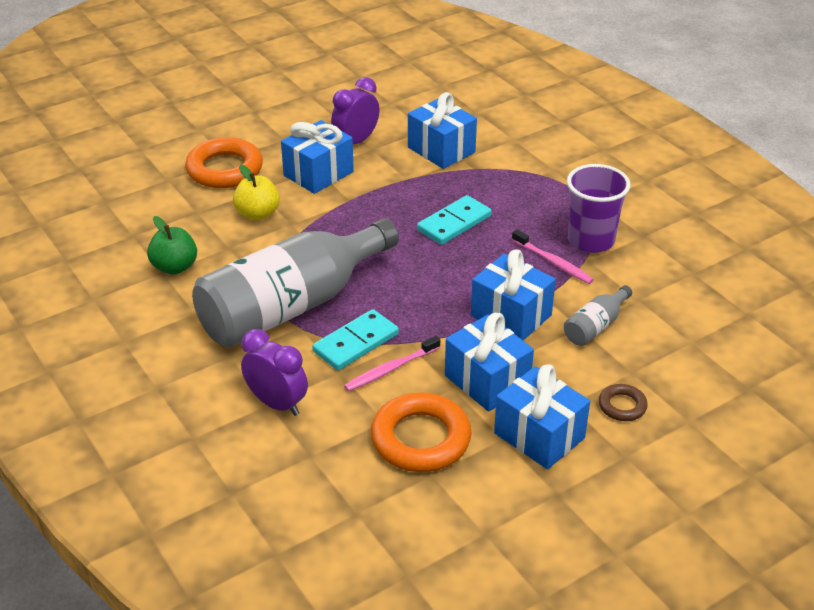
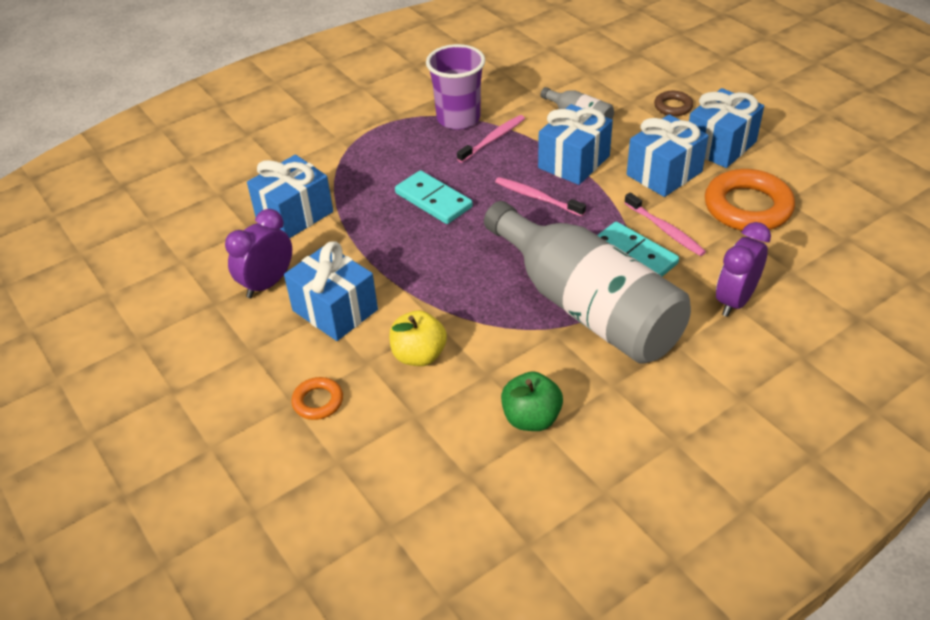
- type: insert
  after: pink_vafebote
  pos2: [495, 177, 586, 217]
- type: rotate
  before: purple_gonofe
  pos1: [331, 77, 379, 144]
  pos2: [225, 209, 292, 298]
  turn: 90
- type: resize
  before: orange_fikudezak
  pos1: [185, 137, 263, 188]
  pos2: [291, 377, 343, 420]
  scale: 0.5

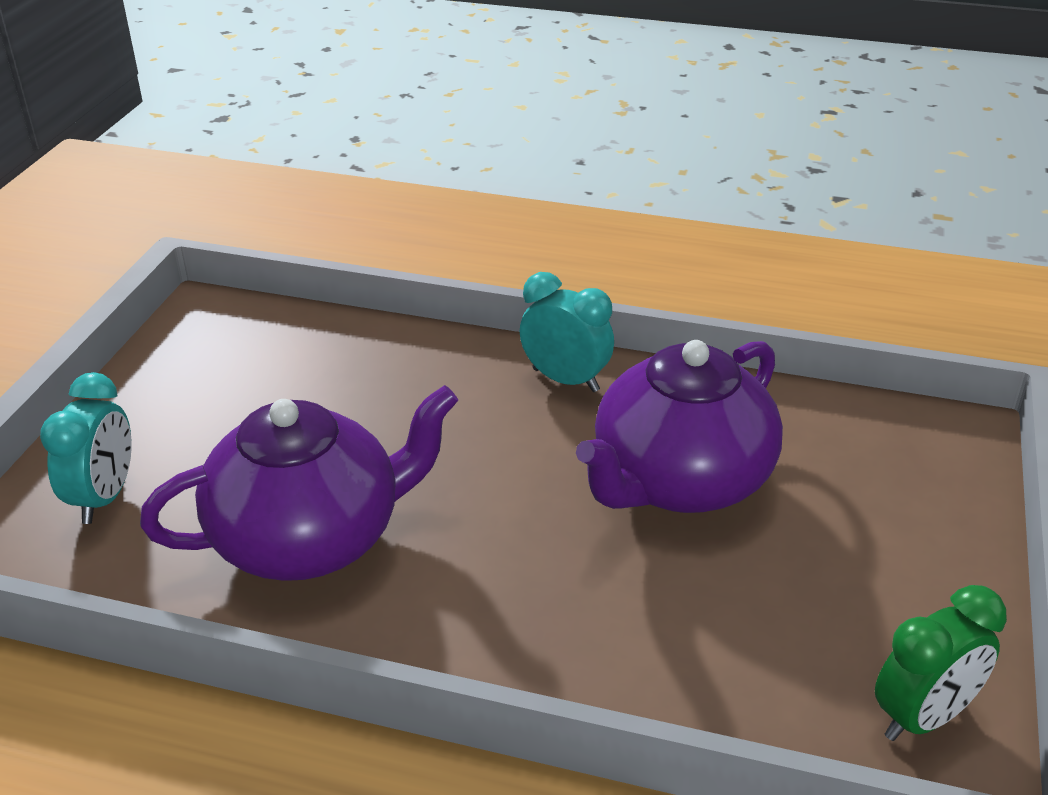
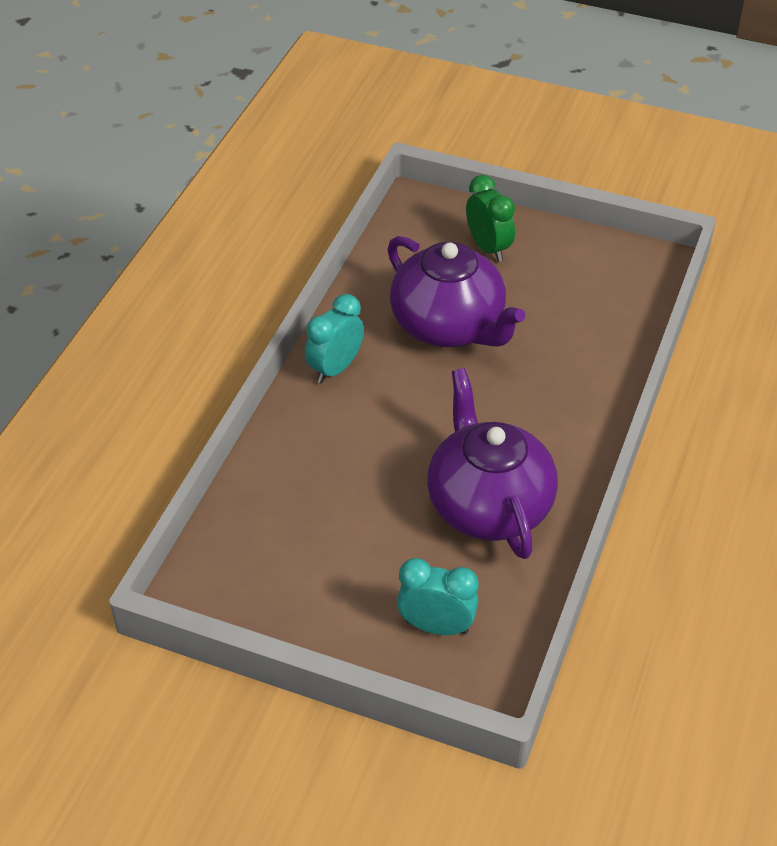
- type: move
  before: green_gonofe
  pos1: [875, 585, 1007, 741]
  pos2: [466, 175, 515, 262]

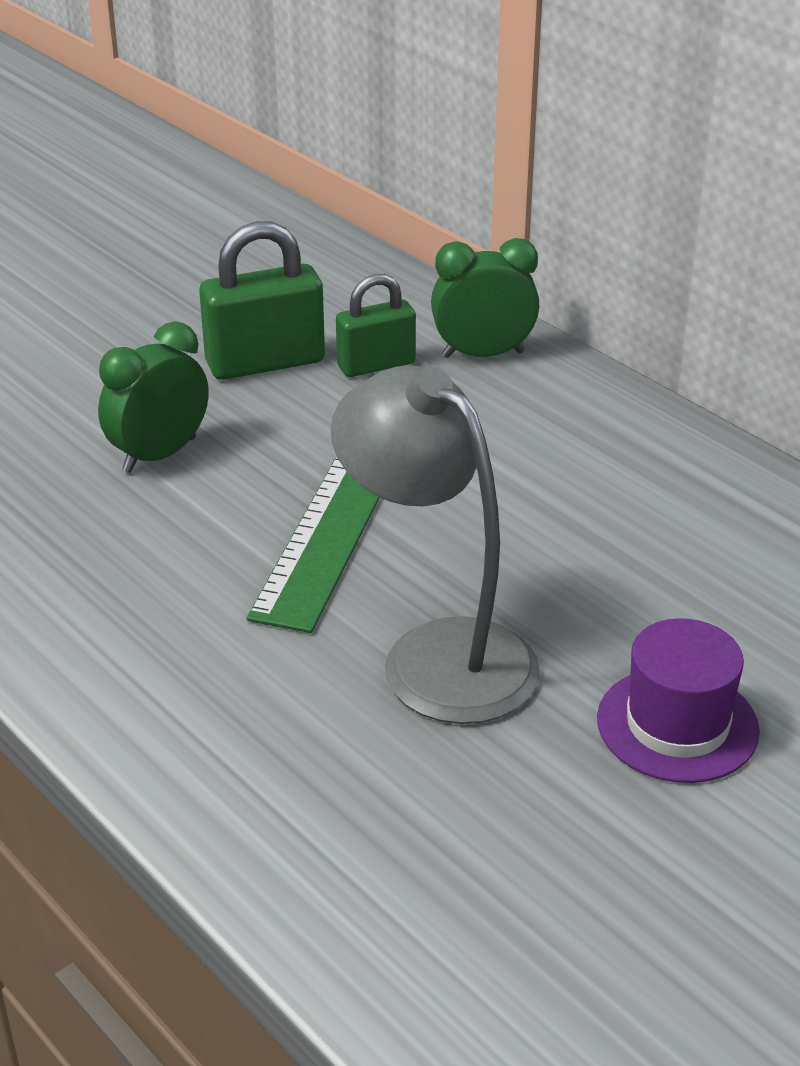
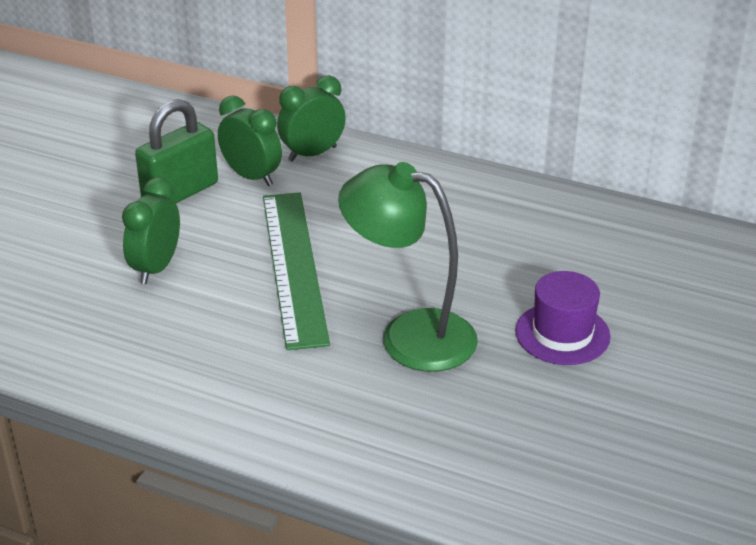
- type: replace
  before: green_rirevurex
  after: green_gonofe
  pos1: [336, 274, 416, 377]
  pos2: [218, 96, 282, 186]
- type: recolor
  before: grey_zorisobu
  after: green_zorisobu
  pos1: [331, 365, 540, 724]
  pos2: [338, 162, 478, 372]

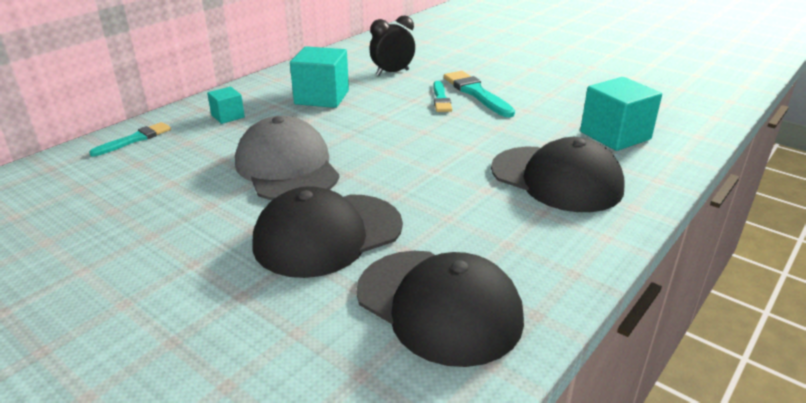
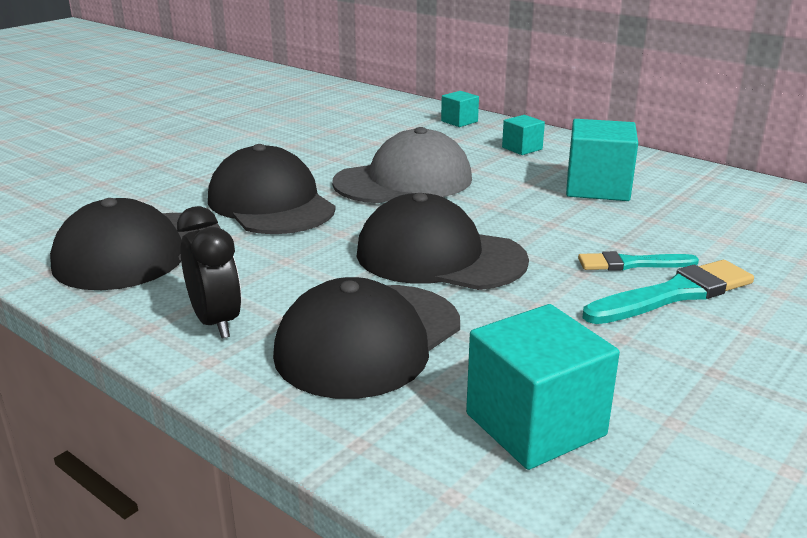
- type: insert
  after: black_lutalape
  pos2: [357, 193, 529, 290]
- type: move
  before: black_gonofe
  pos1: [369, 16, 415, 76]
  pos2: [177, 206, 242, 338]
- type: replace
  before: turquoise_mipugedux
  after: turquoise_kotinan
  pos1: [89, 122, 171, 156]
  pos2: [441, 91, 479, 127]

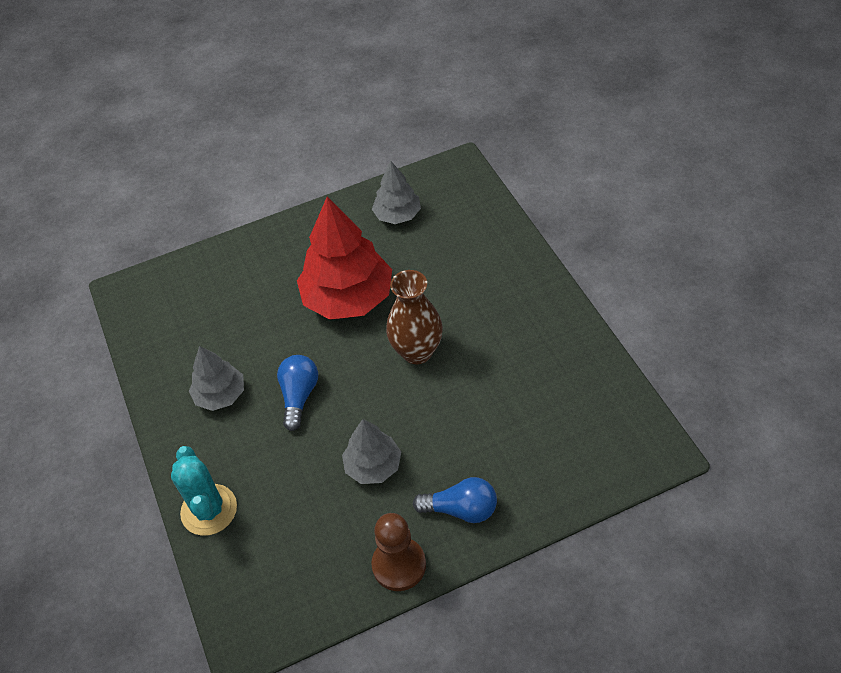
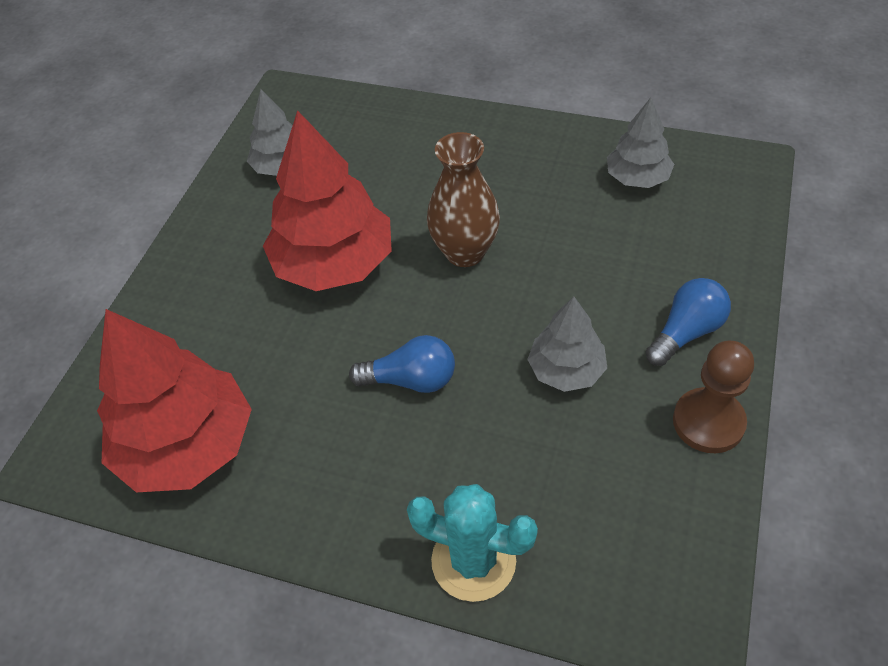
- type: insert
  after: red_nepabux
  pos2: [97, 309, 252, 492]
- type: move
  before: grey_nepabux
  pos1: [189, 346, 244, 411]
  pos2: [607, 98, 674, 188]
- type: rotate
  before: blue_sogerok
  pos1: [277, 355, 318, 431]
  pos2: [349, 335, 455, 393]
  turn: 135

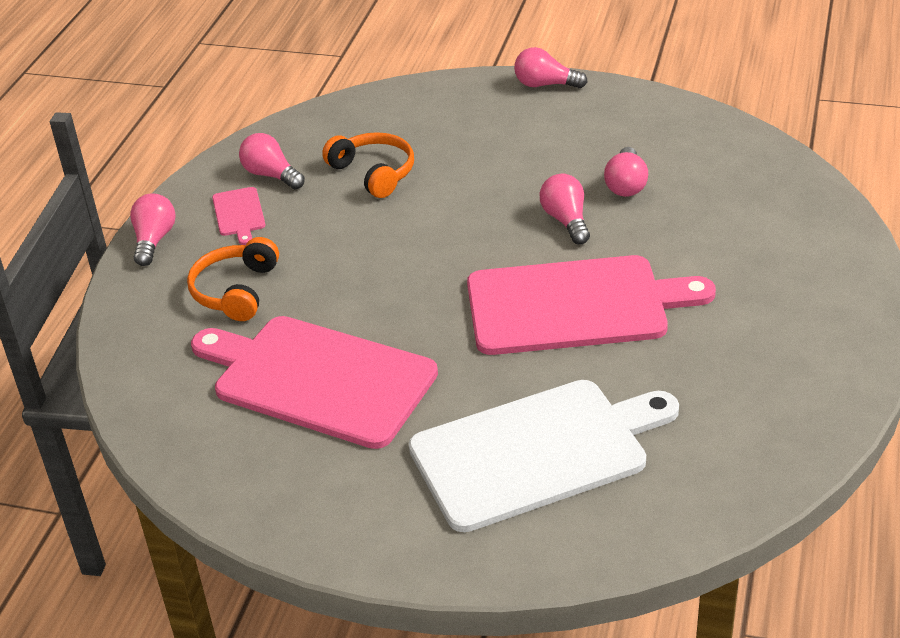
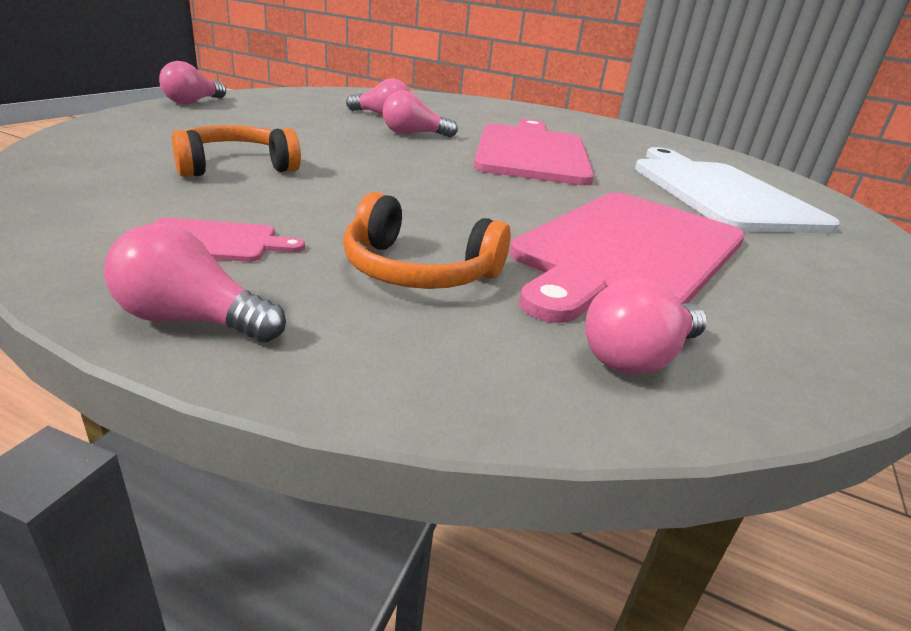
- type: move
  before: pink_sogerok
  pos1: [239, 133, 305, 189]
  pos2: [585, 278, 707, 375]

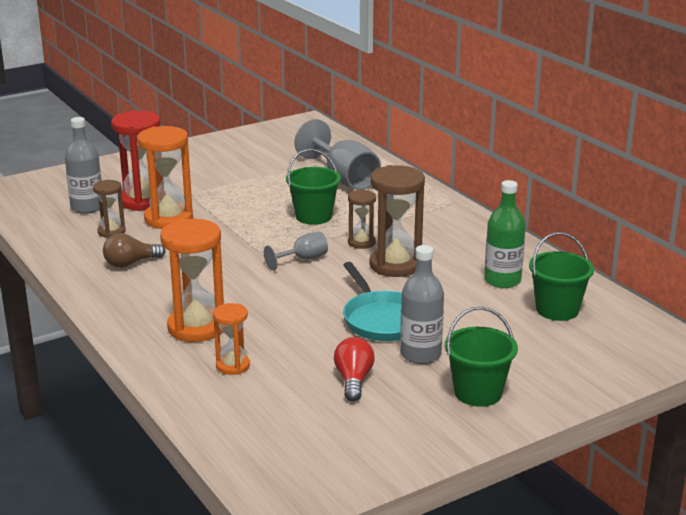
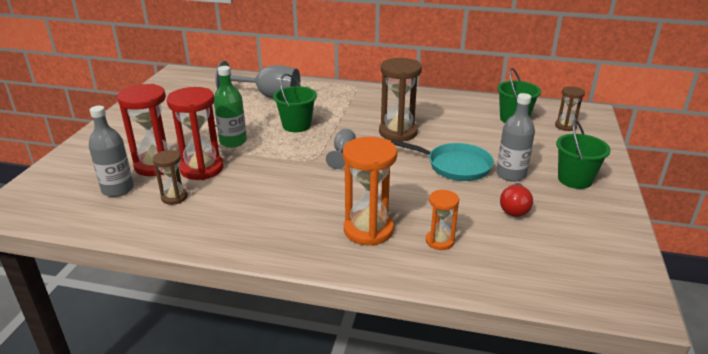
- type: delete
  before: brown_sogerok
  pos1: [103, 233, 166, 268]
- type: move
  before: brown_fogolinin
  pos1: [348, 189, 376, 249]
  pos2: [555, 86, 585, 131]
- type: move
  before: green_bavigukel
  pos1: [484, 180, 526, 288]
  pos2: [214, 66, 247, 147]
- type: recolor
  before: orange_fogolinin
  after: red_fogolinin
  pos1: [137, 126, 193, 229]
  pos2: [167, 87, 224, 180]
- type: rotate
  before: red_sogerok
  pos1: [334, 337, 375, 401]
  pos2: [500, 183, 533, 217]
  turn: -120

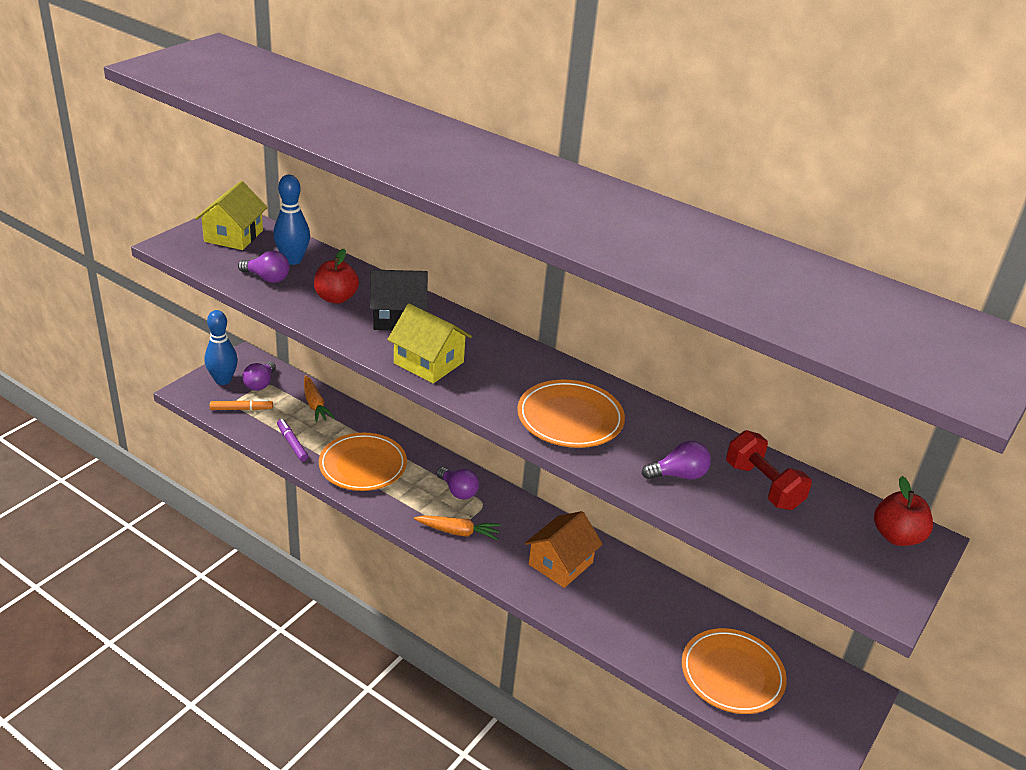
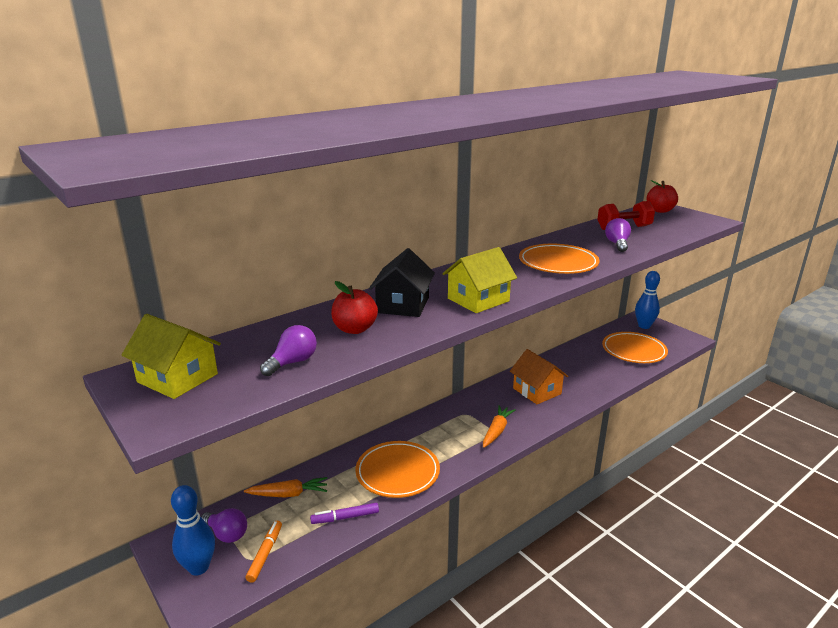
- type: delete
  before: purple_sogerok
  pos1: [437, 467, 479, 499]
- type: move
  before: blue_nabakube
  pos1: [273, 175, 310, 265]
  pos2: [635, 271, 660, 329]

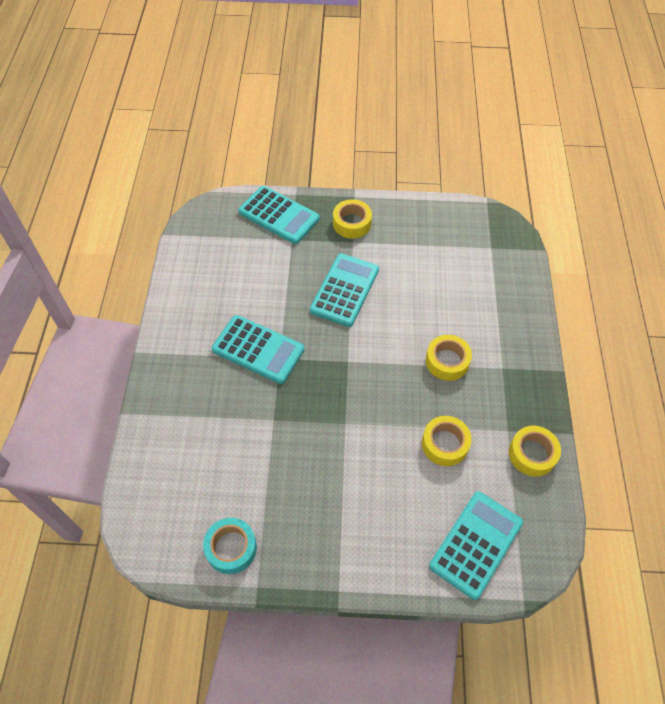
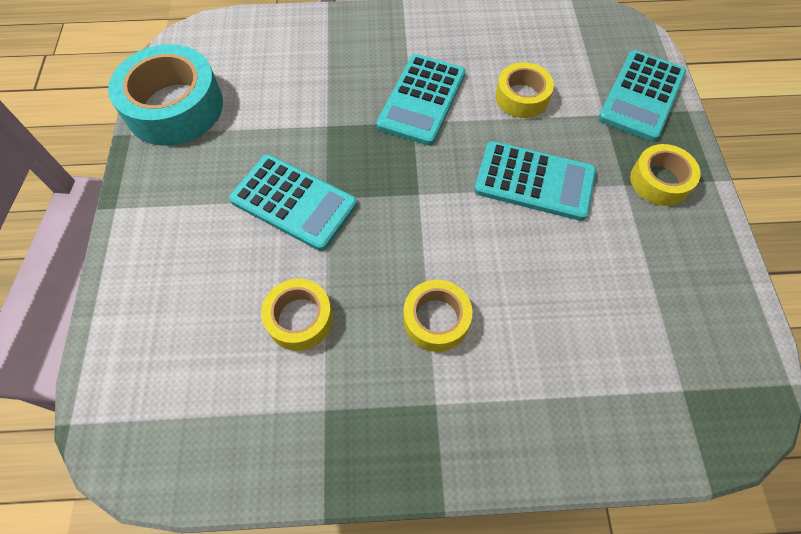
- type: move
  before: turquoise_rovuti
  pos1: [429, 491, 523, 600]
  pos2: [229, 154, 357, 251]
- type: move
  before: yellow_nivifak
  pos1: [509, 426, 561, 477]
  pos2: [495, 62, 554, 118]
- type: resize
  before: turquoise_nivifak
  pos1: [203, 518, 257, 574]
  pos2: [108, 44, 223, 146]
  scale: 1.78

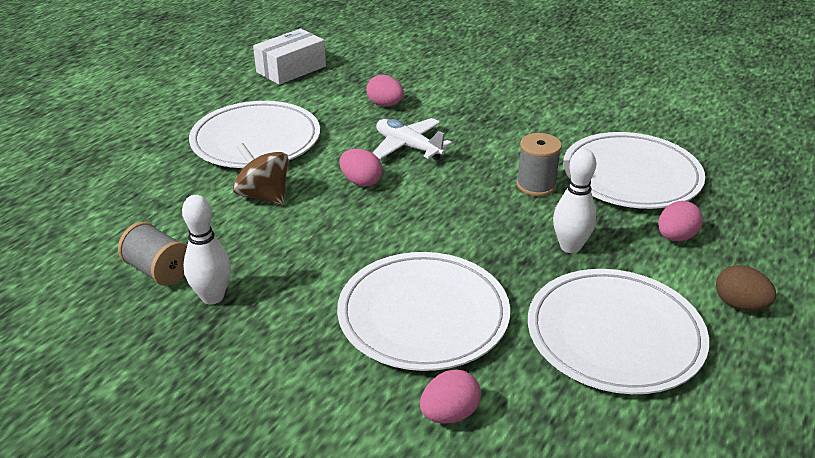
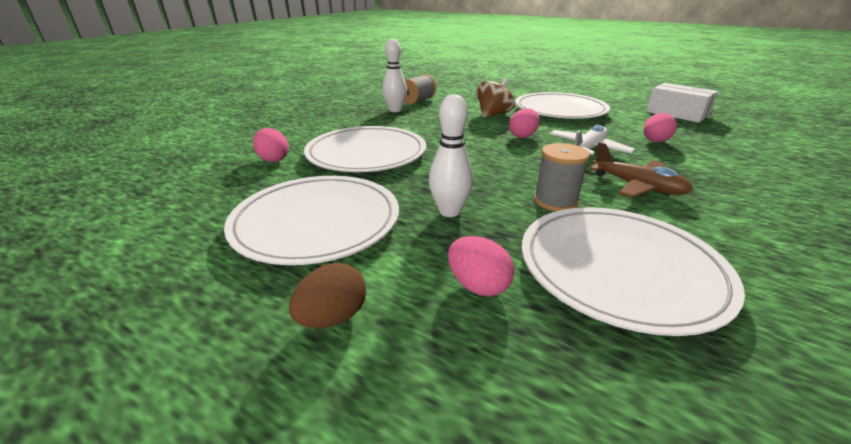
- type: insert
  after: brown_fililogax
  pos2: [590, 142, 693, 198]

